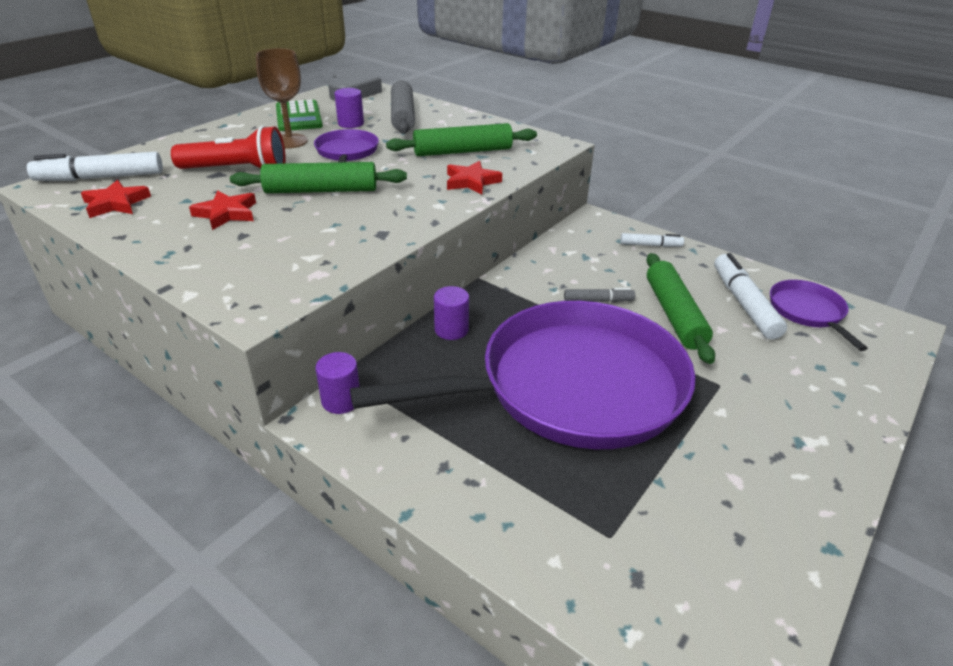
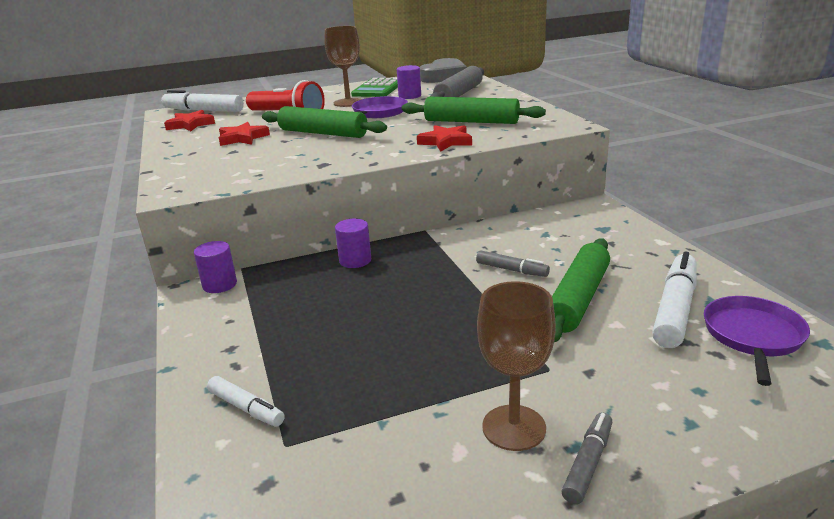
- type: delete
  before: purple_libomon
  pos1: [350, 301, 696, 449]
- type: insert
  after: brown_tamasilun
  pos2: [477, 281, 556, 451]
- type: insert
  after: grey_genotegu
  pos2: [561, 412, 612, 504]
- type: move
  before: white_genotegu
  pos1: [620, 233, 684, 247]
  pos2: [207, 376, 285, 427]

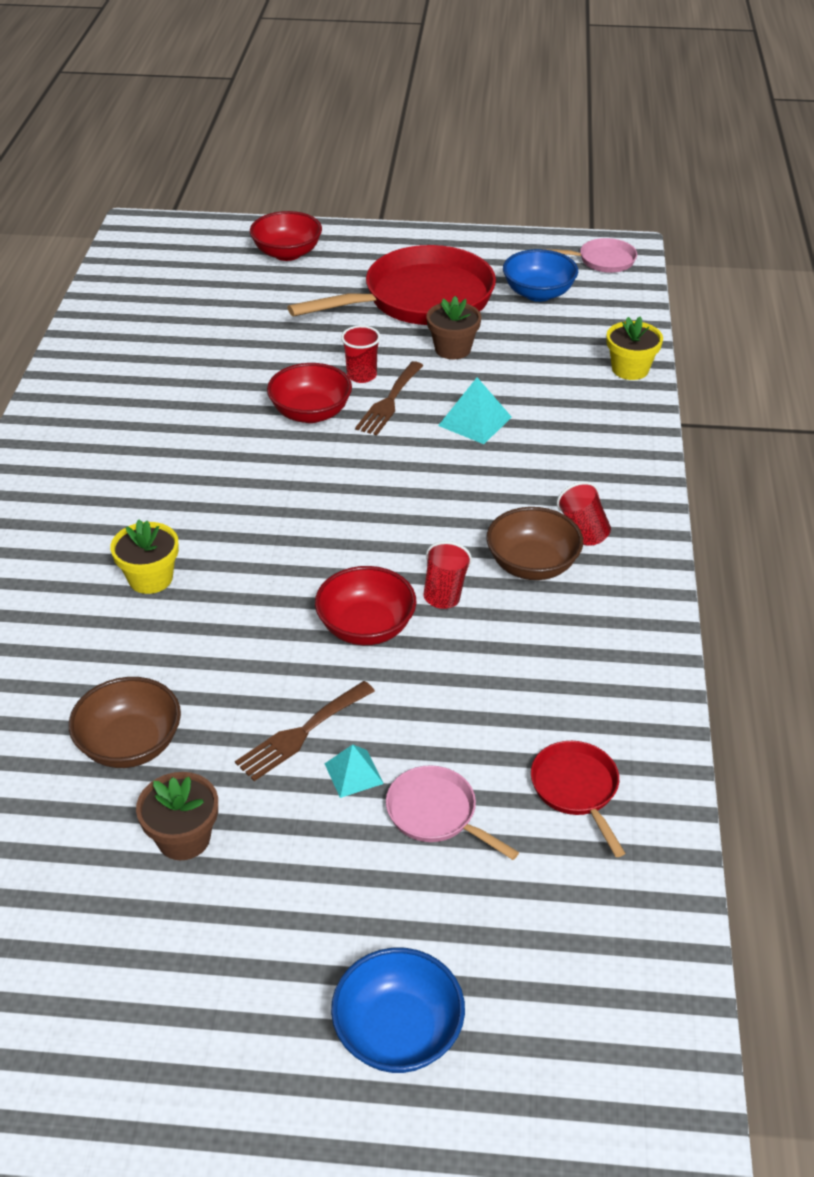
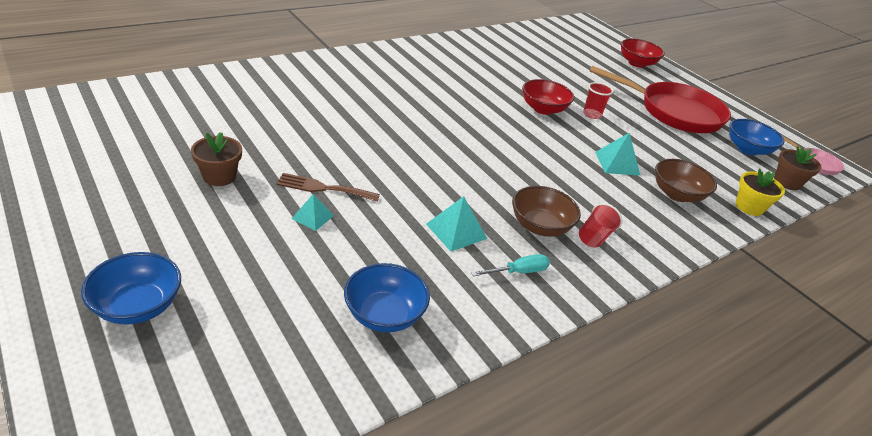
- type: delete
  before: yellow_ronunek
  pos1: [110, 519, 179, 594]
- type: delete
  before: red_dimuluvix
  pos1: [315, 566, 416, 645]
- type: delete
  before: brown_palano
  pos1: [355, 361, 424, 435]
- type: delete
  before: pink_libomon
  pos1: [386, 765, 519, 860]
- type: delete
  before: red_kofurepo
  pos1: [424, 541, 472, 609]
- type: insert
  after: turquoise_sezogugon
  pos2: [426, 196, 487, 251]
- type: insert
  after: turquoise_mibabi
  pos2: [471, 254, 550, 276]
- type: move
  before: brown_dimuluvix
  pos1: [69, 677, 181, 768]
  pos2: [655, 159, 717, 202]
- type: move
  before: brown_ronunek
  pos1: [426, 296, 481, 359]
  pos2: [774, 146, 821, 190]
- type: replace
  before: red_libomon
  after: blue_dimuluvix
  pos1: [531, 741, 625, 857]
  pos2: [344, 263, 430, 332]

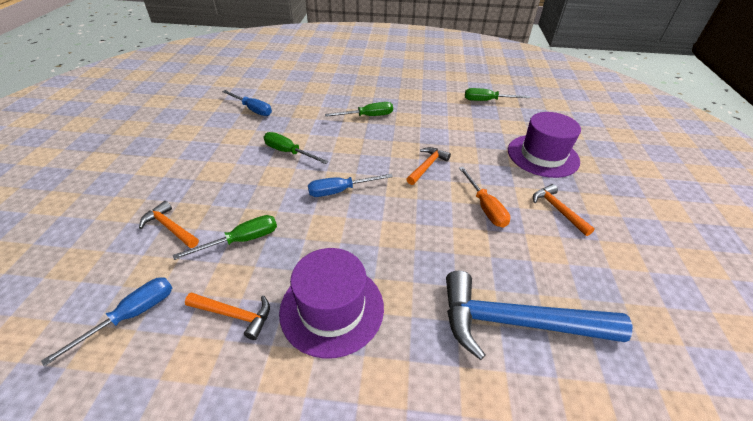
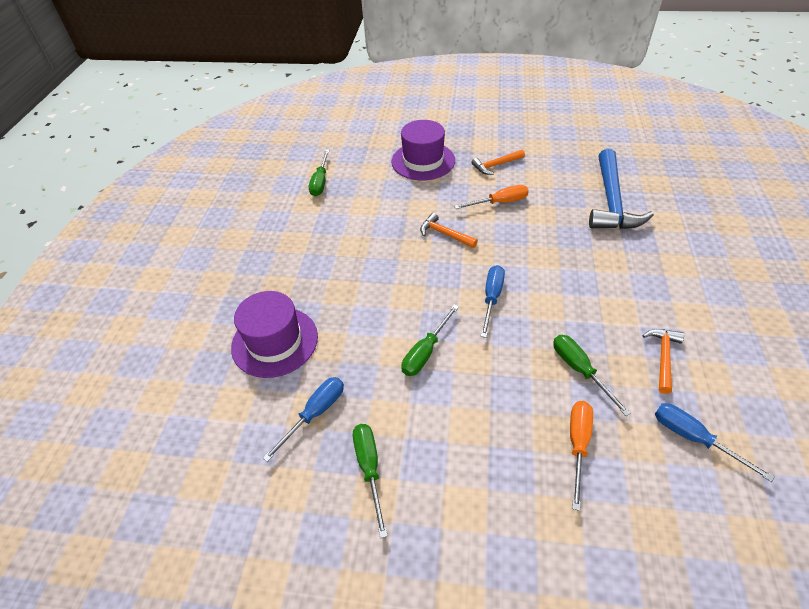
- type: move
  before: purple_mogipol
  pos1: [279, 248, 384, 358]
  pos2: [231, 291, 318, 378]
- type: move
  before: green_mibabi
  pos1: [325, 102, 393, 117]
  pos2: [353, 424, 388, 538]
- type: replace
  before: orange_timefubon
  after: orange_mibabi
  pos1: [139, 201, 199, 248]
  pos2: [570, 401, 593, 511]
- type: rotate
  before: blue_mibabi
  pos1: [308, 174, 393, 197]
  pos2: [481, 265, 505, 338]
  turn: -150

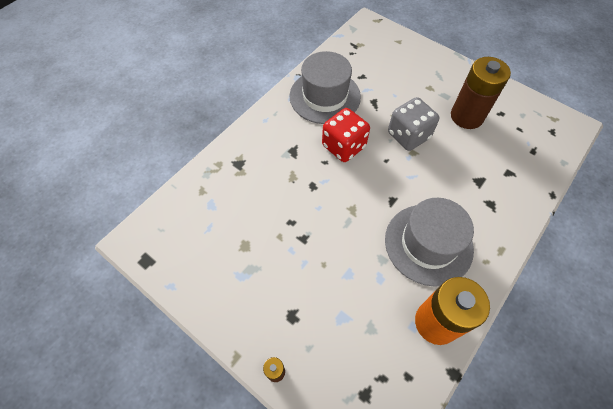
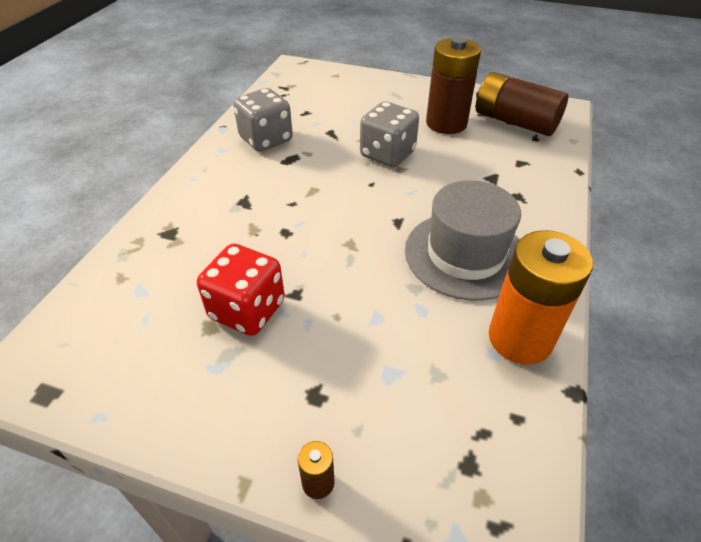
- type: insert
  after: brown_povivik
  pos2: [476, 72, 568, 136]
- type: move
  before: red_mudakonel
  pos1: [322, 108, 370, 162]
  pos2: [197, 244, 285, 336]
- type: replace
  before: grey_mogipol
  after: grey_mudakonel
  pos1: [289, 51, 361, 124]
  pos2: [233, 88, 293, 152]

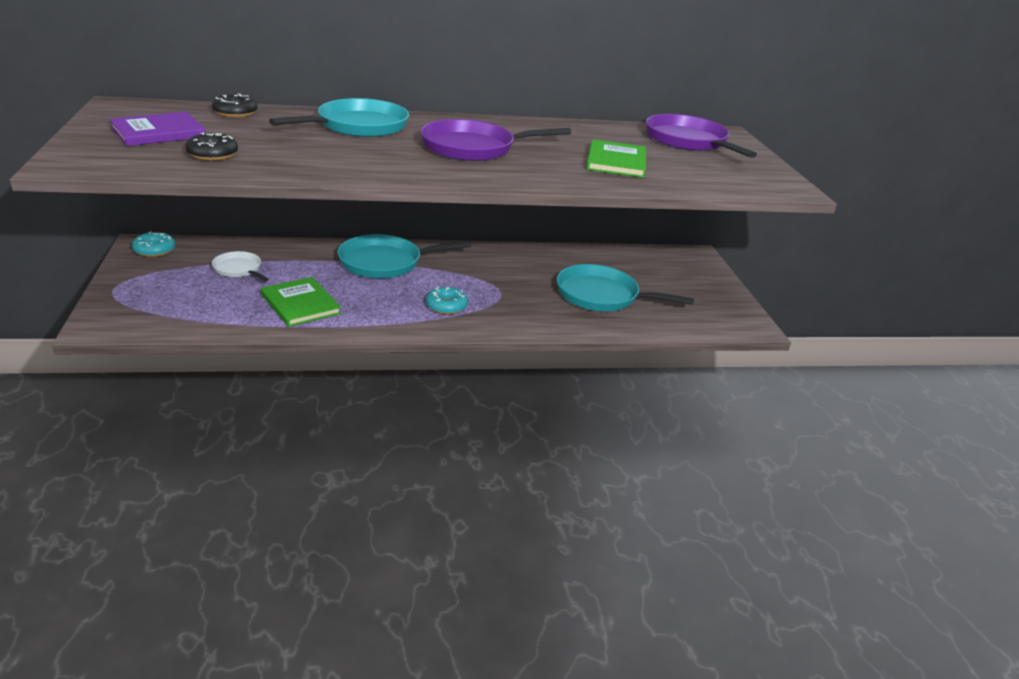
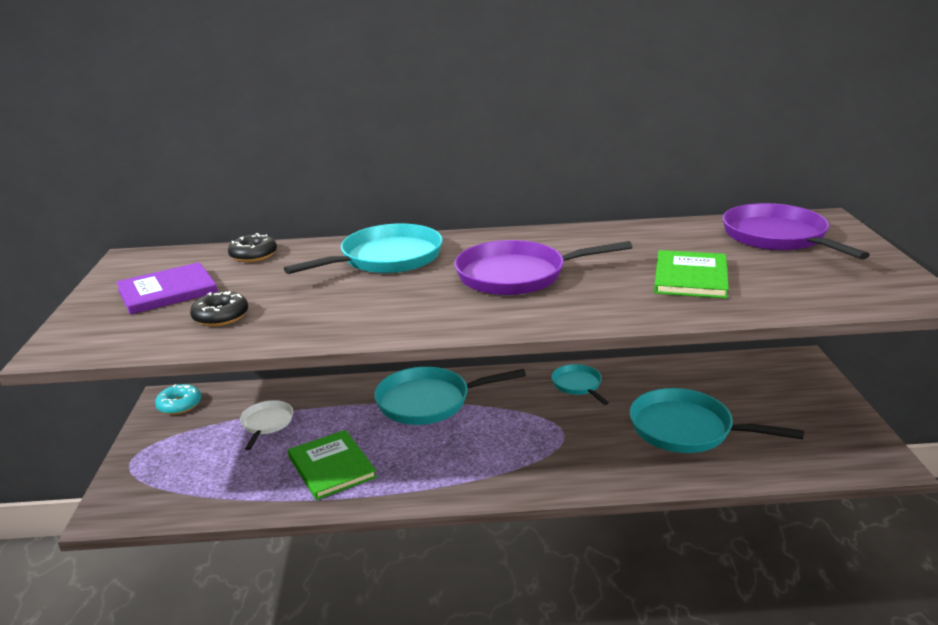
- type: delete
  before: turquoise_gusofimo
  pos1: [426, 287, 468, 315]
- type: insert
  after: turquoise_libomon
  pos2: [551, 364, 609, 405]
- type: rotate
  before: white_libomon
  pos1: [212, 251, 269, 281]
  pos2: [240, 400, 293, 450]
  turn: 45

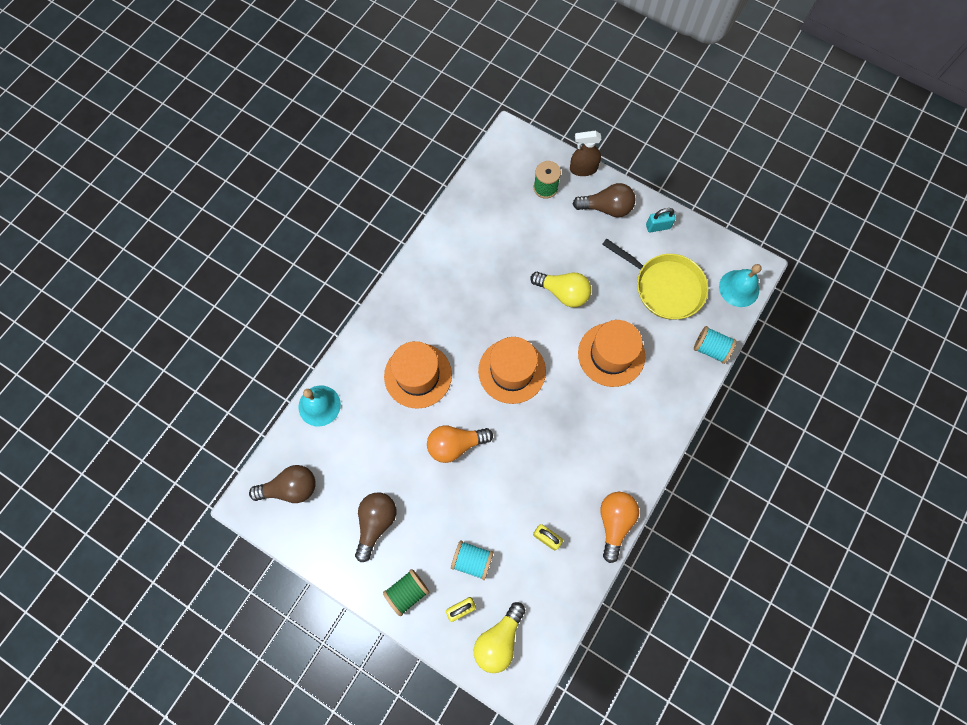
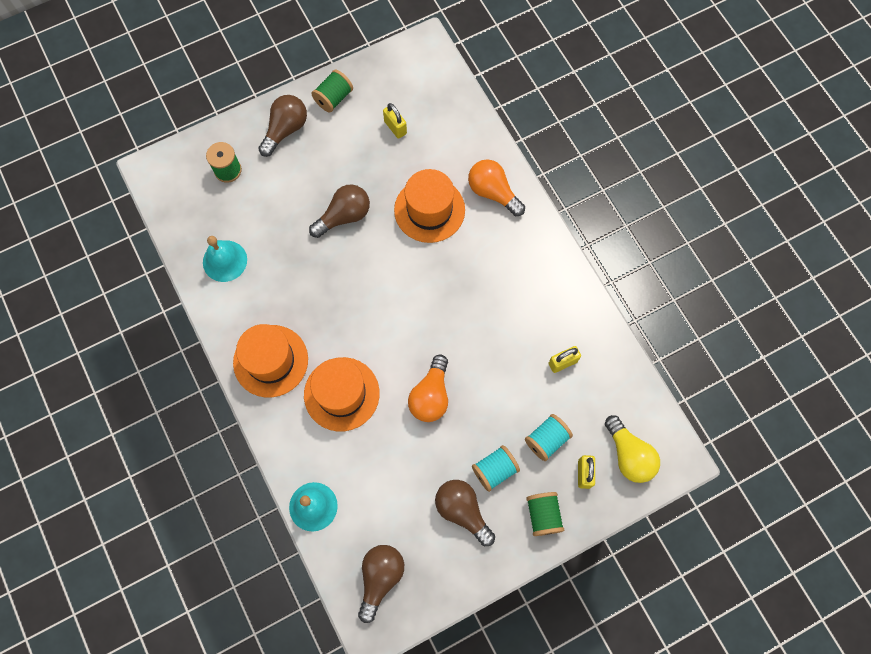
- type: delete
  before: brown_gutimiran
  pos1: [570, 131, 602, 176]
- type: move
  before: orange_mogipol
  pos1: [478, 337, 546, 404]
  pos2: [233, 324, 308, 398]
- type: move
  before: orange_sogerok
  pos1: [600, 492, 639, 563]
  pos2: [468, 159, 525, 216]
- type: move
  before: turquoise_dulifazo
  pos1: [694, 326, 737, 364]
  pos2: [472, 445, 520, 492]
- type: move
  before: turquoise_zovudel
  pos1: [719, 264, 762, 307]
  pos2: [203, 236, 247, 282]
- type: replace
  before: yellow_libomon
  after: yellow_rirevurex
  pos1: [602, 238, 708, 320]
  pos2: [383, 103, 407, 139]
- type: replace
  before: turquoise_rirevurex
  after: green_dulifazo
  pos1: [646, 208, 676, 232]
  pos2: [312, 70, 353, 112]
- type: recolor
  before: yellow_sogerok
  after: brown_sogerok
  pos1: [530, 272, 591, 307]
  pos2: [309, 185, 370, 238]

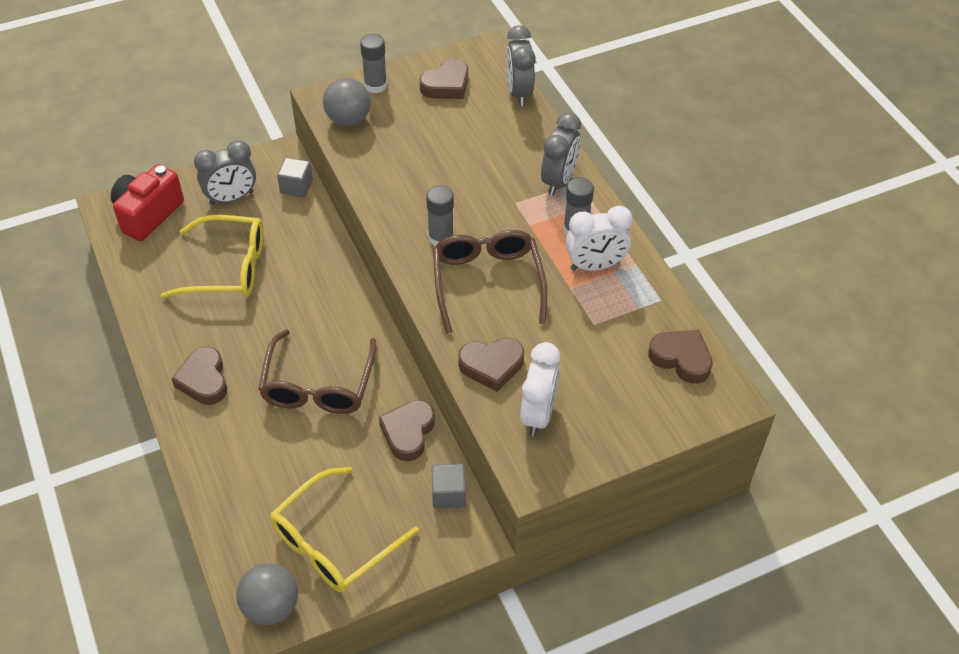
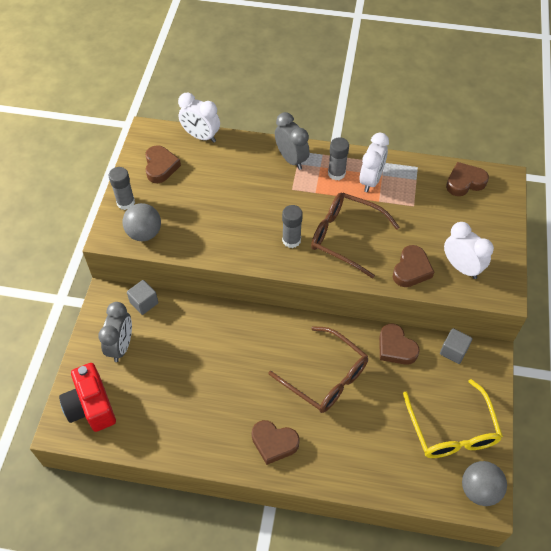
- type: delete
  before: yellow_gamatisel
  pos1: [161, 215, 264, 298]
- type: recolor
  before: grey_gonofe
  after: white_gonofe
  pos1: [506, 25, 536, 106]
  pos2: [178, 93, 220, 142]

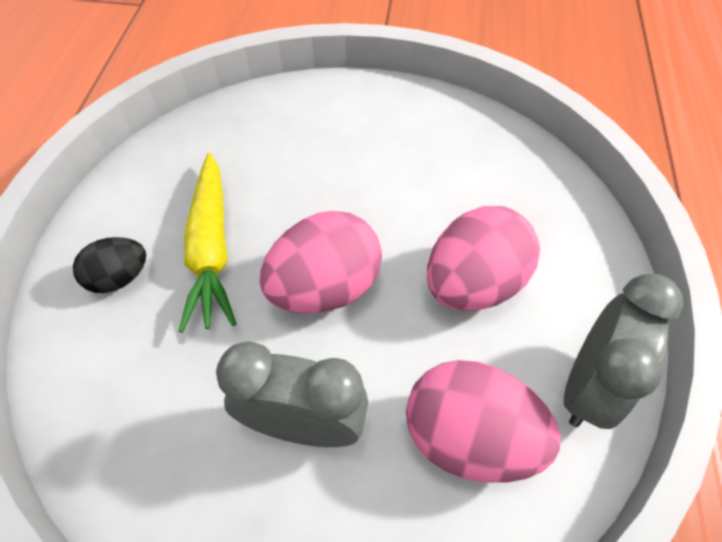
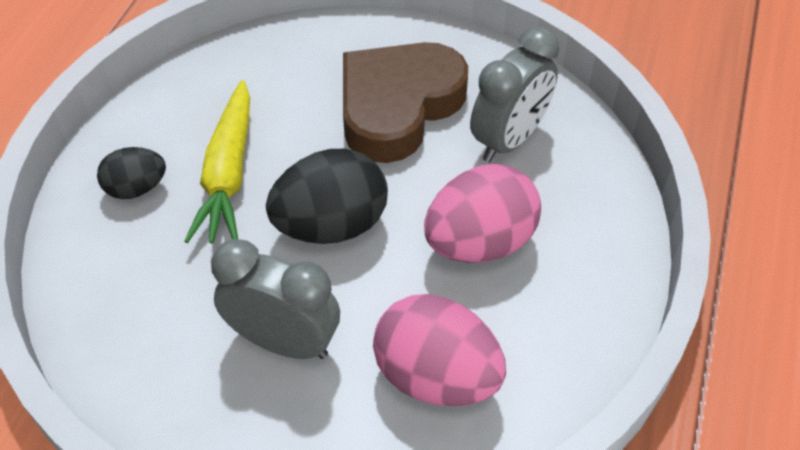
- type: insert
  after: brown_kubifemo
  pos2: [343, 42, 468, 163]
- type: move
  before: grey_gonofe
  pos1: [564, 274, 684, 429]
  pos2: [470, 26, 559, 163]
- type: recolor
  before: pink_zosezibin
  after: black_zosezibin
  pos1: [260, 211, 382, 313]
  pos2: [266, 149, 388, 244]

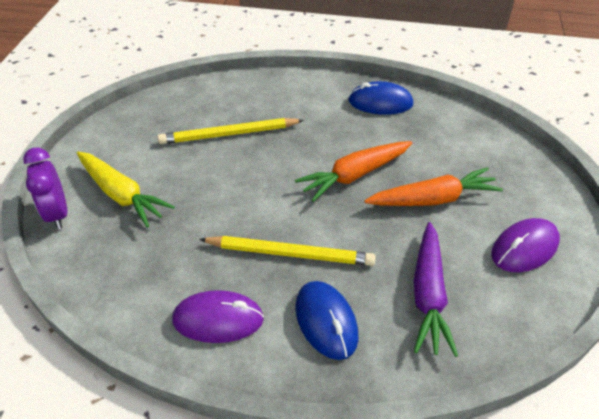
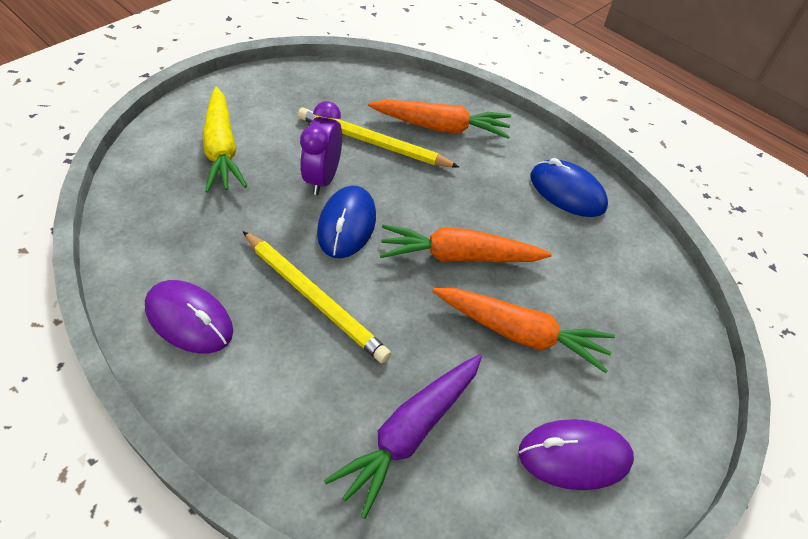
- type: insert
  after: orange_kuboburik
  pos2: [368, 100, 511, 139]
- type: move
  before: purple_gonofe
  pos1: [23, 147, 67, 229]
  pos2: [300, 101, 342, 195]
- type: move
  before: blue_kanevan
  pos1: [295, 281, 358, 360]
  pos2: [317, 186, 376, 258]

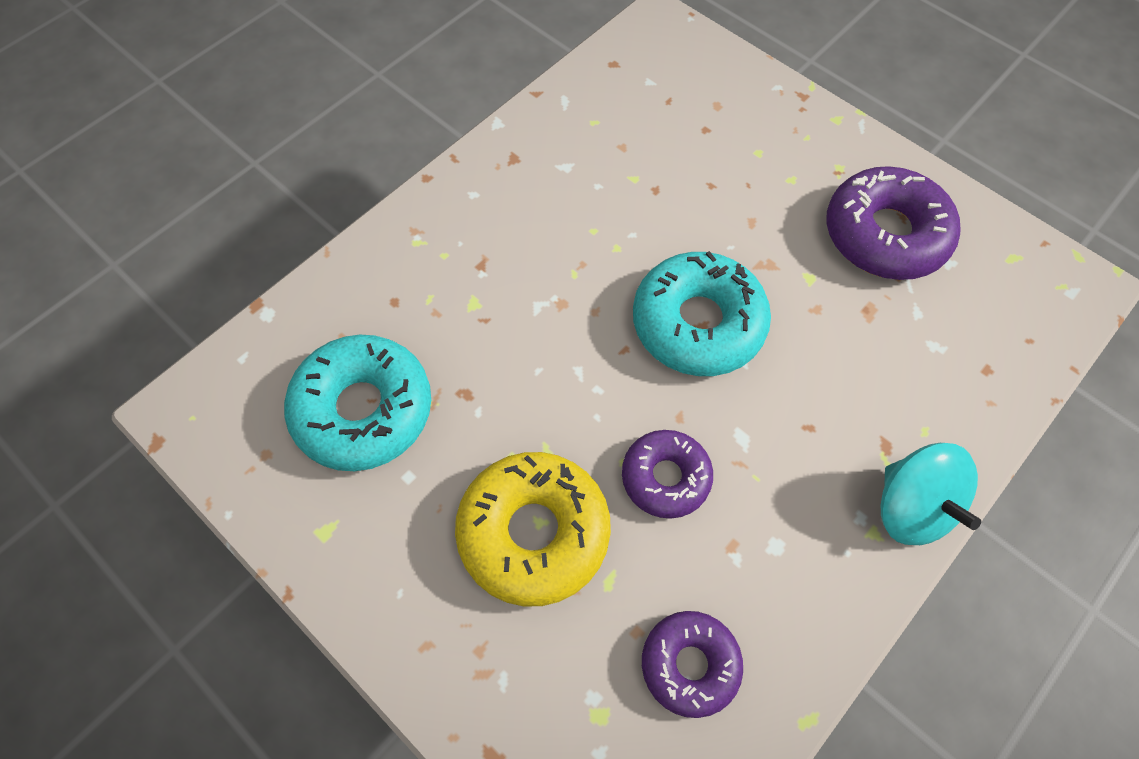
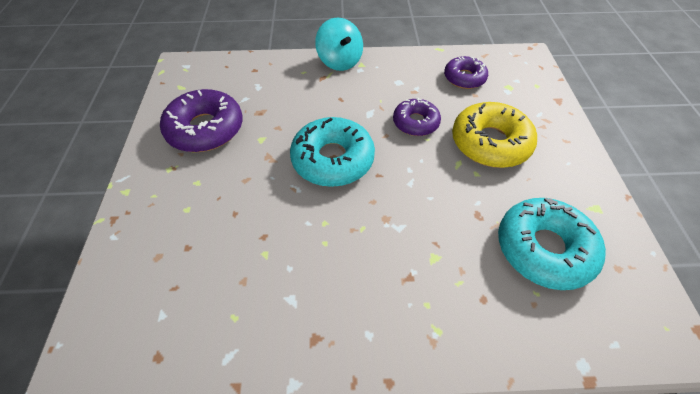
- type: rotate
  before: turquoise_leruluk
  pos1: [881, 443, 981, 545]
  pos2: [315, 17, 363, 71]
  turn: 135

